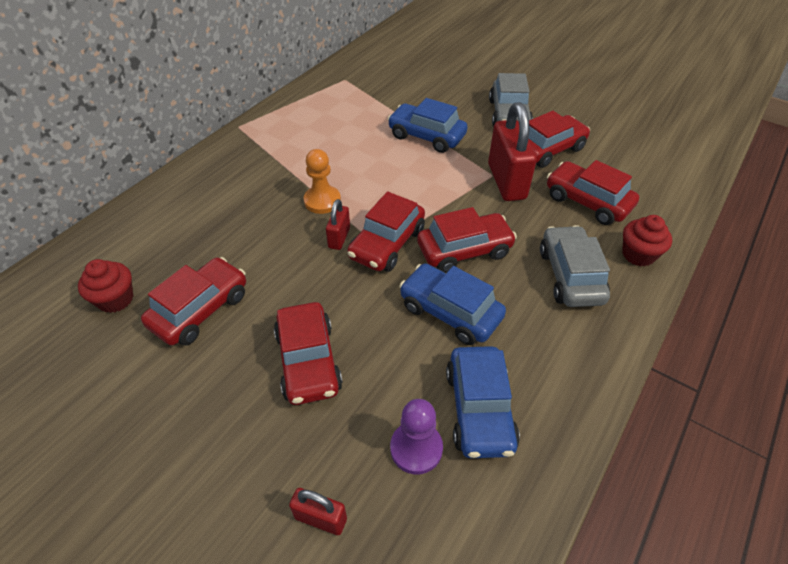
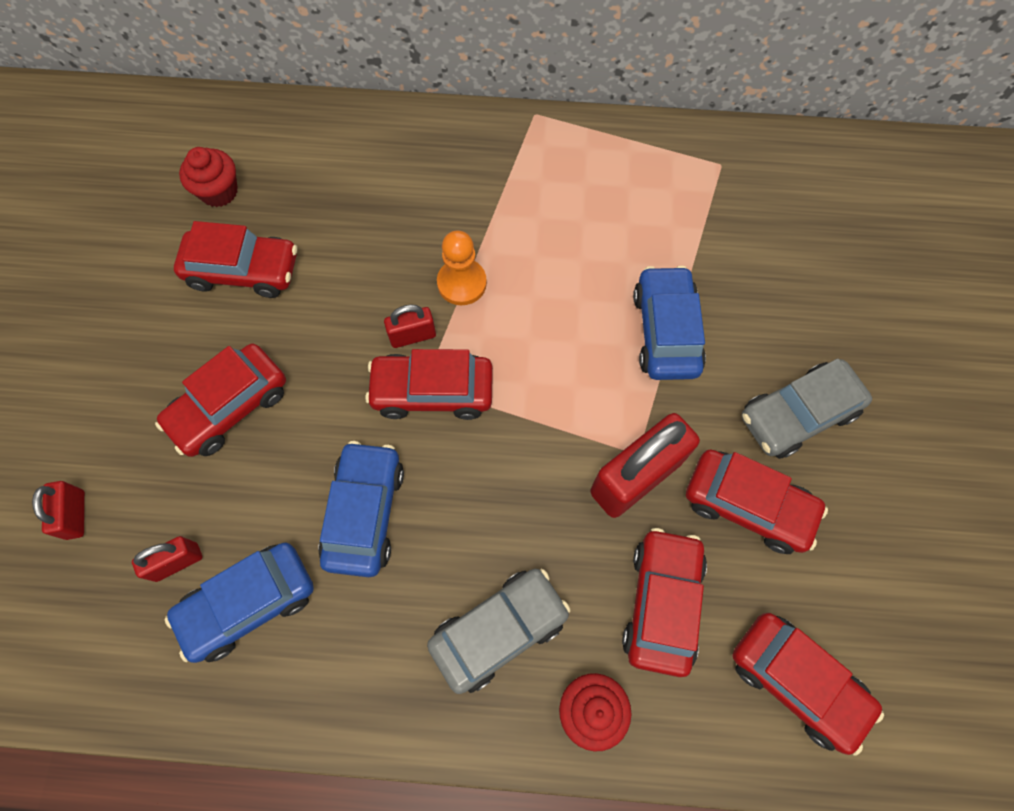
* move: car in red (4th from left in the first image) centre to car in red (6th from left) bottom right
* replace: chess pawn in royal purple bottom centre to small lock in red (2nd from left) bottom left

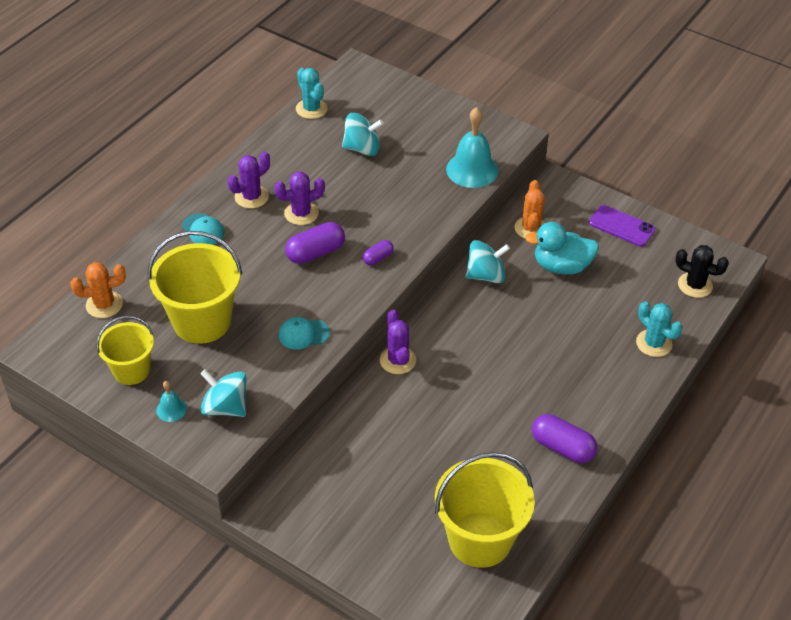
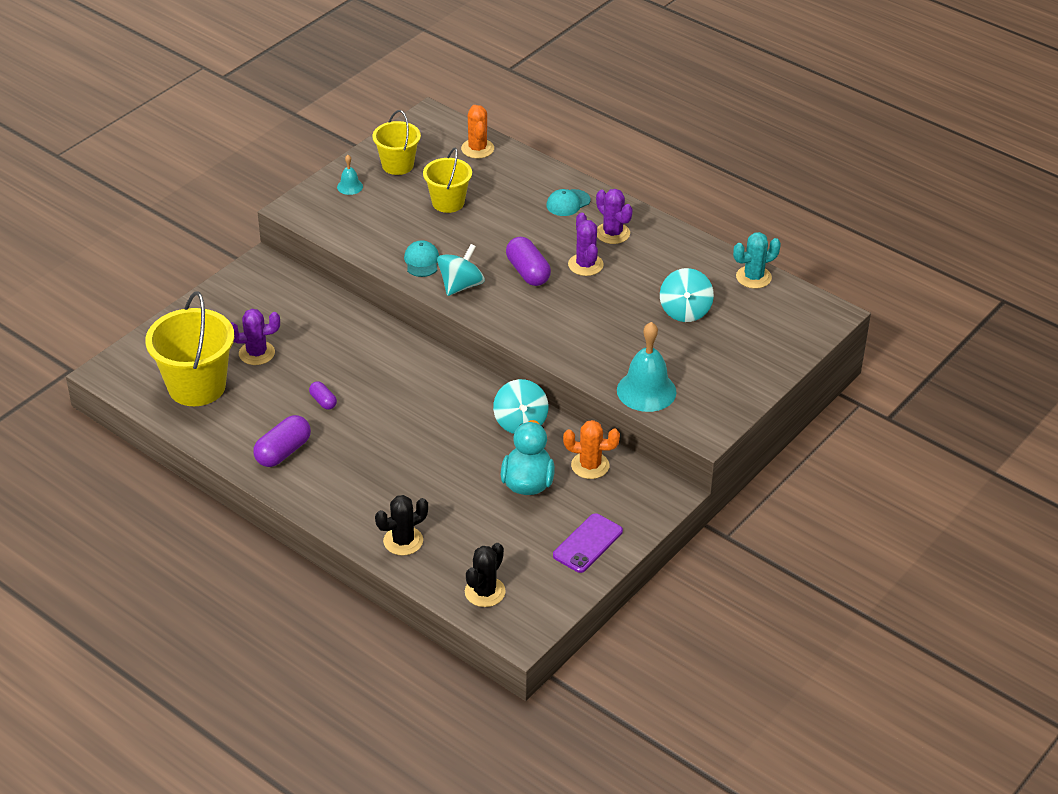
* resize: pail in golden (2nd from left in the first image) middle left = top centre x0.61
* move: pill shape in royal purple (2nd from left) centre to middle left
* recolor: saguaro cactus in teal (2nd from left) middle right to saguaro cactus in jet-black (1st from left) centre
* move: saguaro cactus in royal purple (3rd from left in the first image) centre to saguaro cactus in royal purple (1st from left) middle left
* move: spinning top in teal (1st from left) middle left to centre

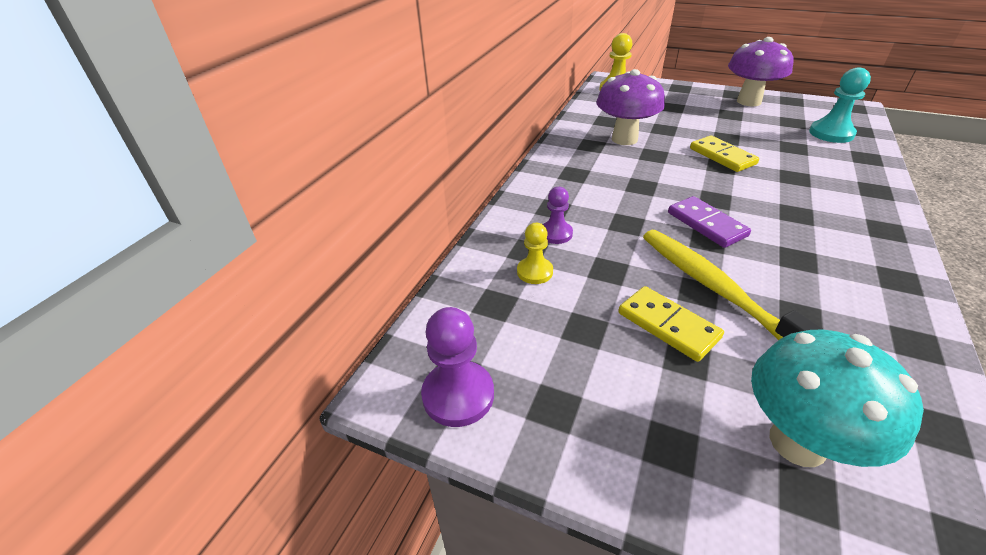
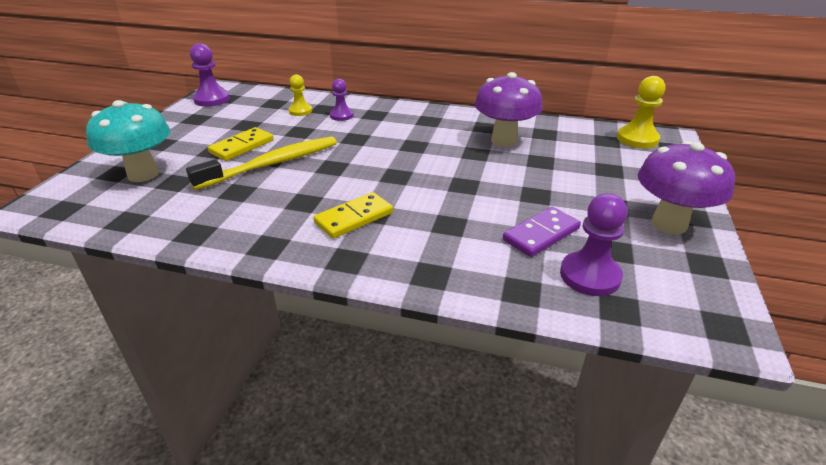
* recolor: chess pawn in teal top right to chess pawn in royal purple (3rd from left) middle right
* move: domino tile in golden (2nd from left) top right to centre
* move: domino tile in royal purple middle right to centre

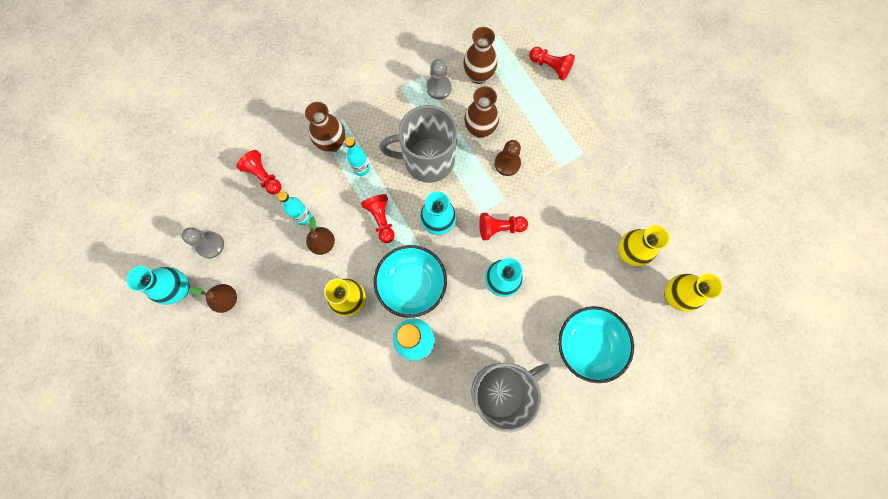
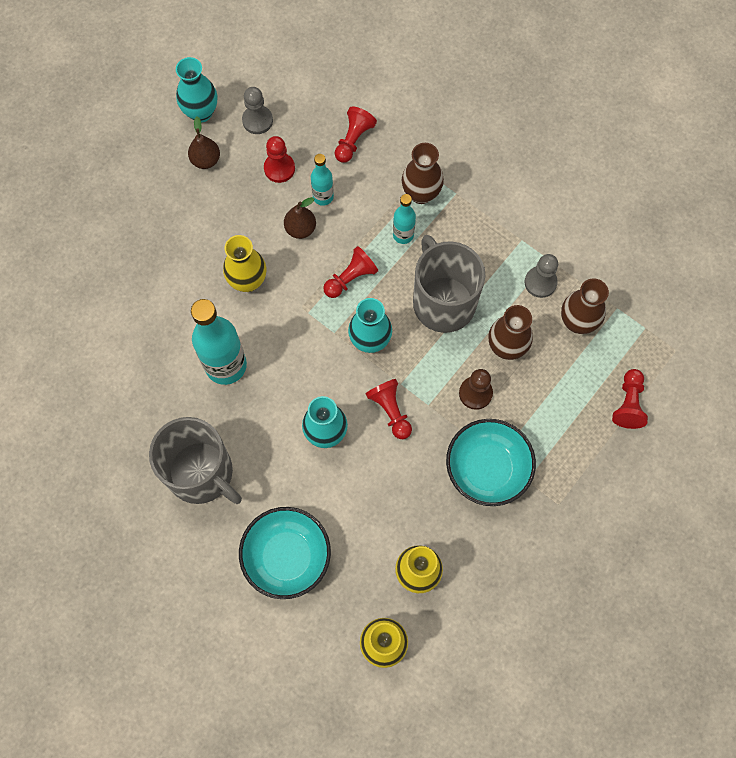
* move: bowl in teal (1st from left in the first image) centre to bowl in teal (2nd from left) middle right
* insert: chess pawn in red (1st from left) top centre

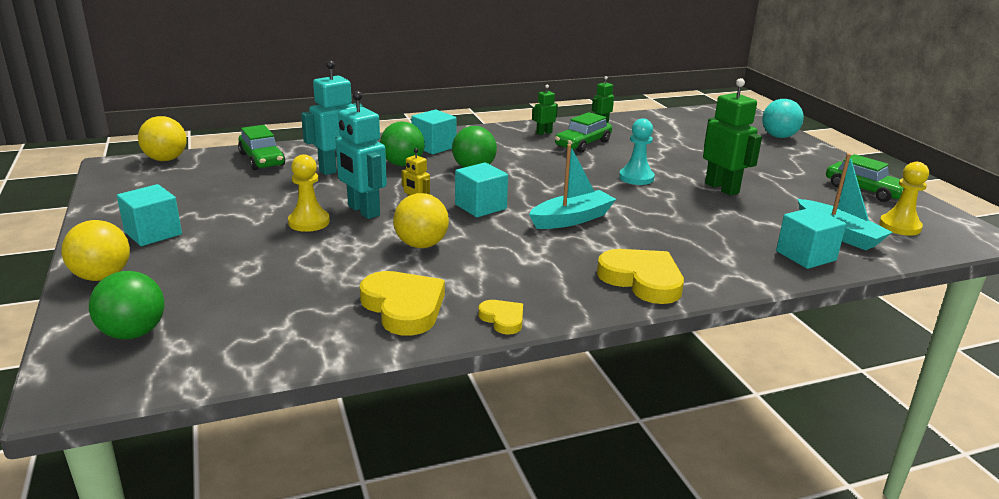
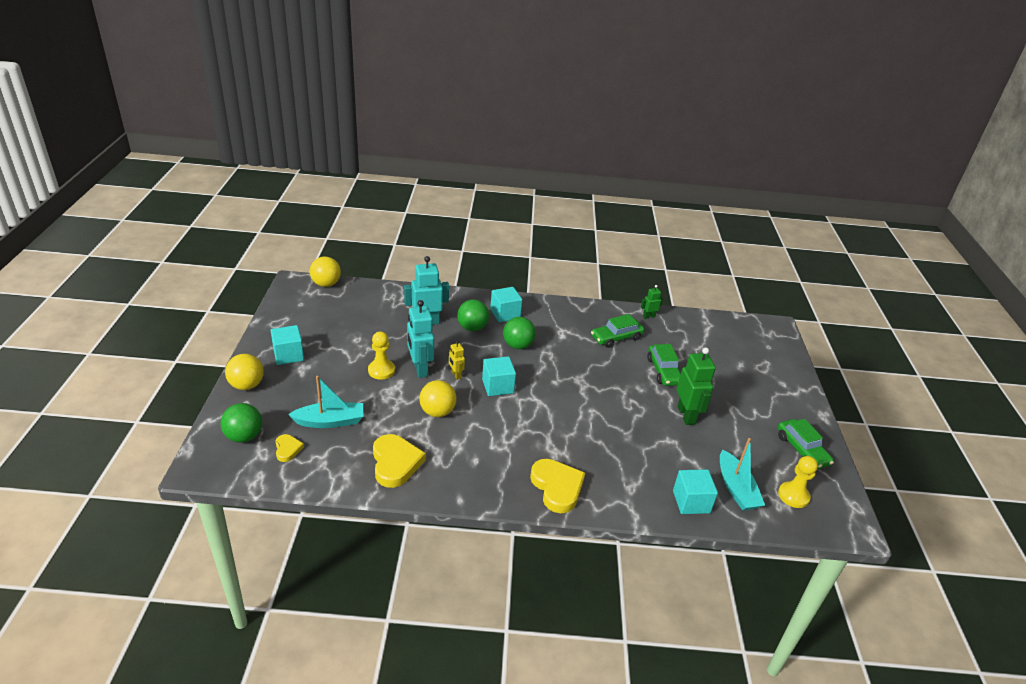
* delete: robot figure in leaf-green (1st from left) top centre
* delete: ball in teal top right
* delete: chess pawn in teal top centre
* move: car in leaf-green (1st from left in the first image) top left to car in leaf-green (2nd from left) centre
* move: sailboat in teal (1st from left) centre to middle left
* move: heart shape in golden (2nd from left in the first image) centre to heart shape in golden (1st from left) middle left

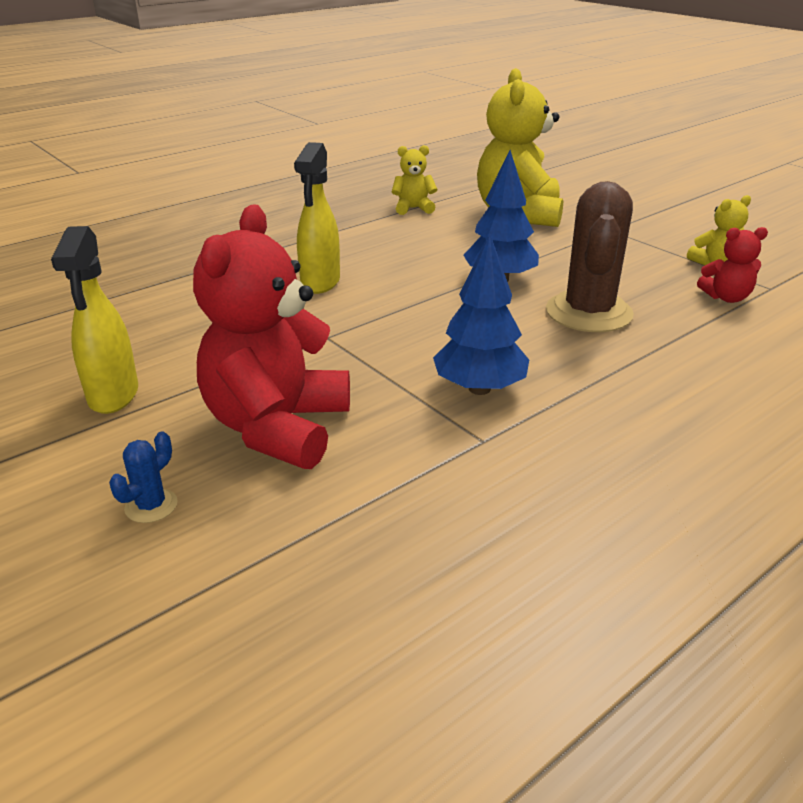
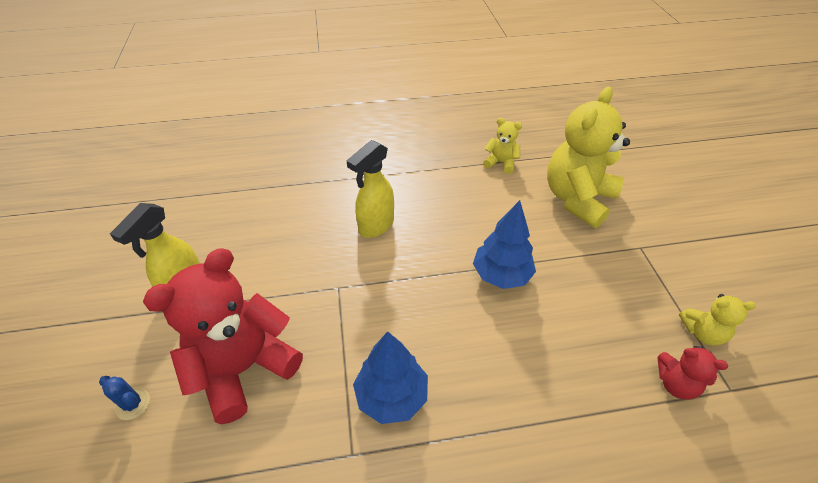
* delete: saguaro cactus in russet top right
* rotate: saguaro cactus in blue middle left = bottom left 60 degrees clockwise

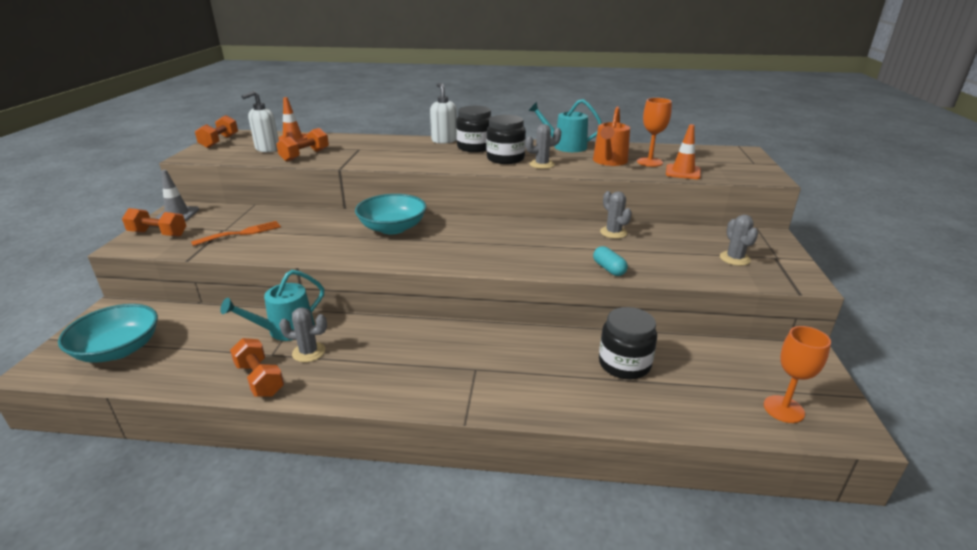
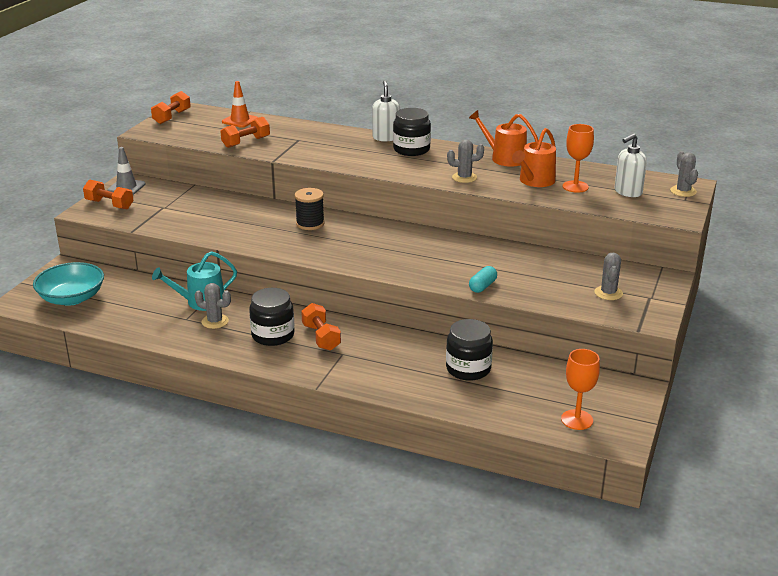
* move: soap pump in pure white (1st from left in the first image) top left to soap pump in pure white (2nd from left) top right
* recolor: watering can in teal (2nd from left) top centre to watering can in orange-coloured (1st from left) top centre
* move: jam jar in jet-black (2nd from left in the first image) top centre to jam jar in jet-black (1st from left) centre
* delete: traffic cone in orange-coloured (2nd from left) top right
* move: saguaro cactus in ash-grey (3rd from left in the first image) centre to saguaro cactus in ash-grey (4th from left) top right
* replace: bowl in teal (2nd from left) centre to reel of thread in jet-black centre
* delete: dinner fork in orange-coloured middle left
* rotate: pill shape in teal centre = centre 45 degrees clockwise
* move: free weight in orange-coloured (3rd from left in the first image) bottom left to free weight in orange-coloured (4th from left) centre

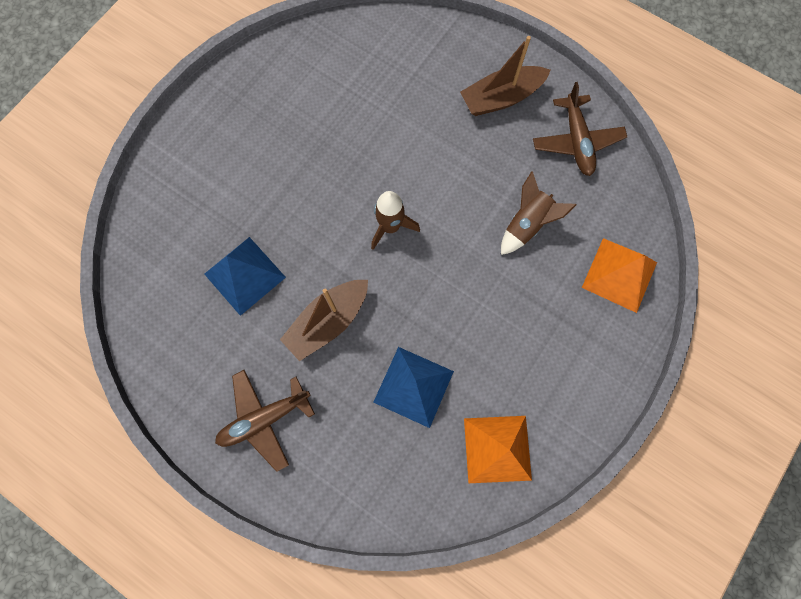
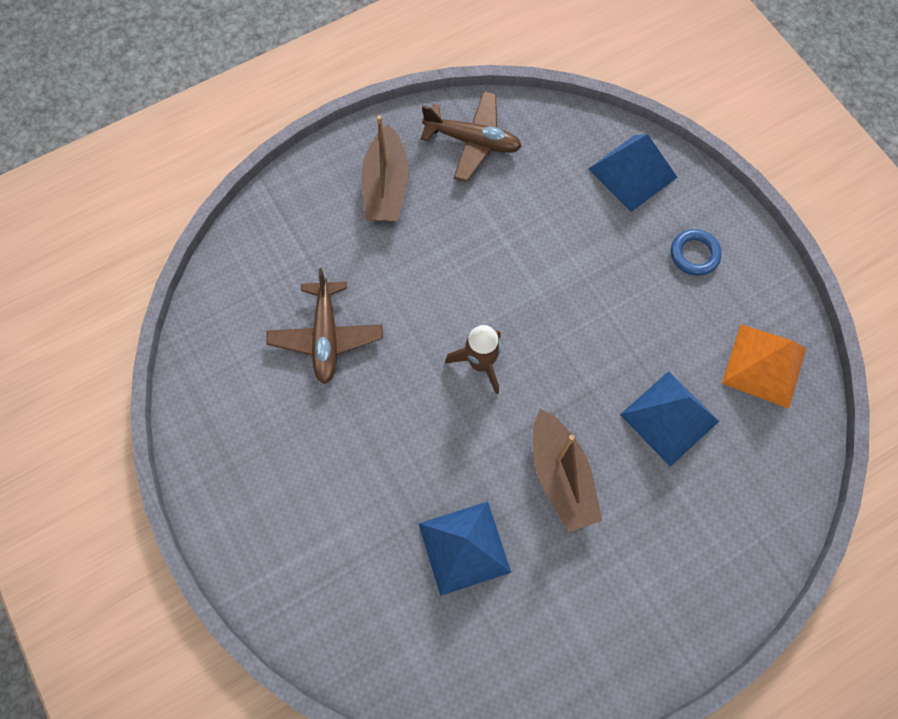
* delete: rocket in russet (2nd from left) middle right
* recolor: solid pyramid in orange-coloured (2nd from left) middle right to solid pyramid in blue (2nd from left) top right
* move: aeroplane in russet (1st from left) bottom left to centre
* insert: hoop in blue middle right

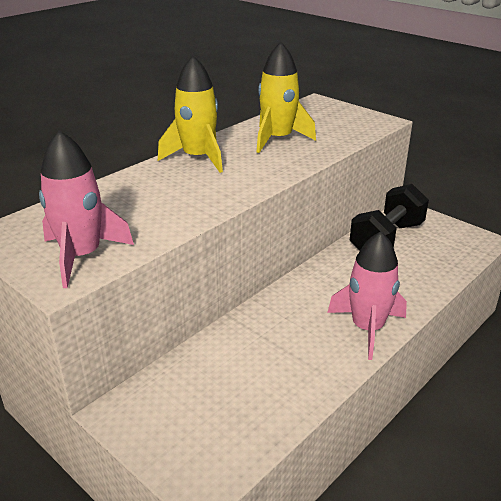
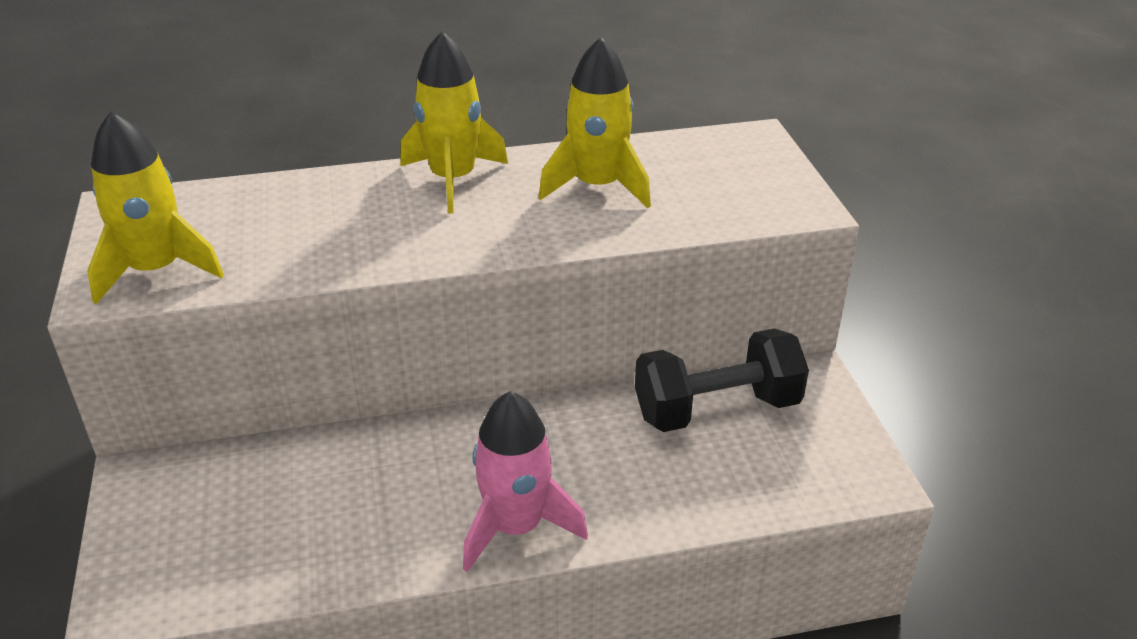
* recolor: rocket in rose-pink (1st from left) middle left to rocket in golden (1st from left) top left

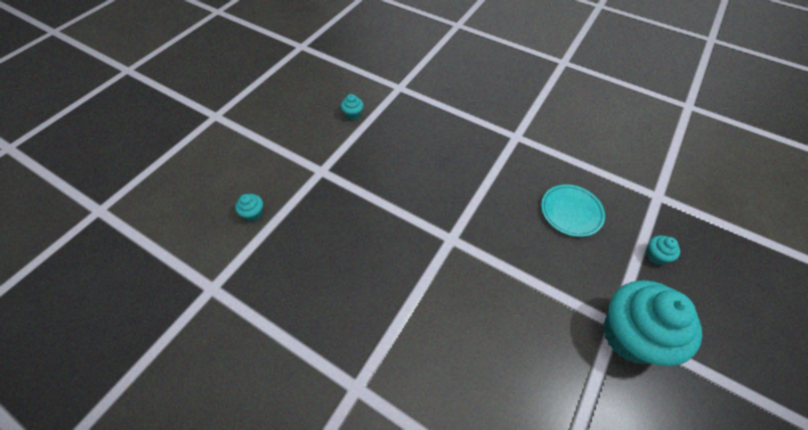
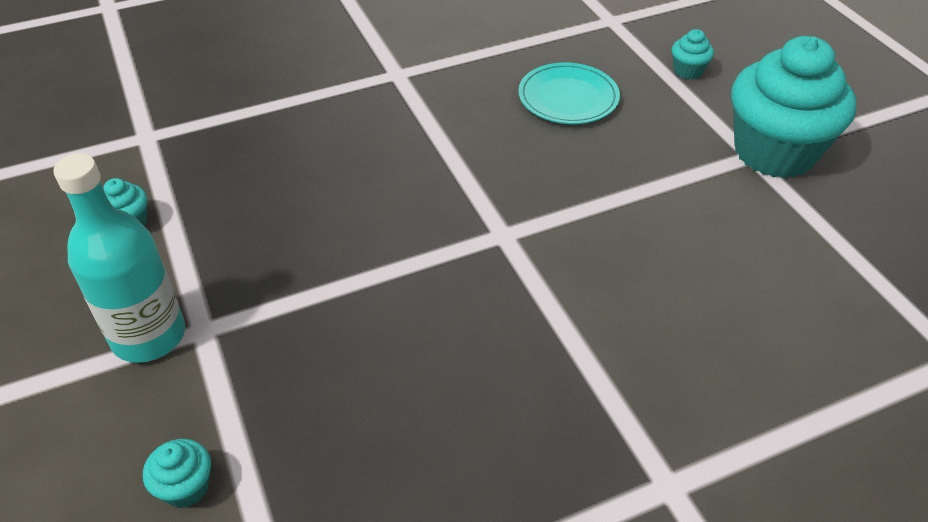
* insert: drink bottle in teal middle left

